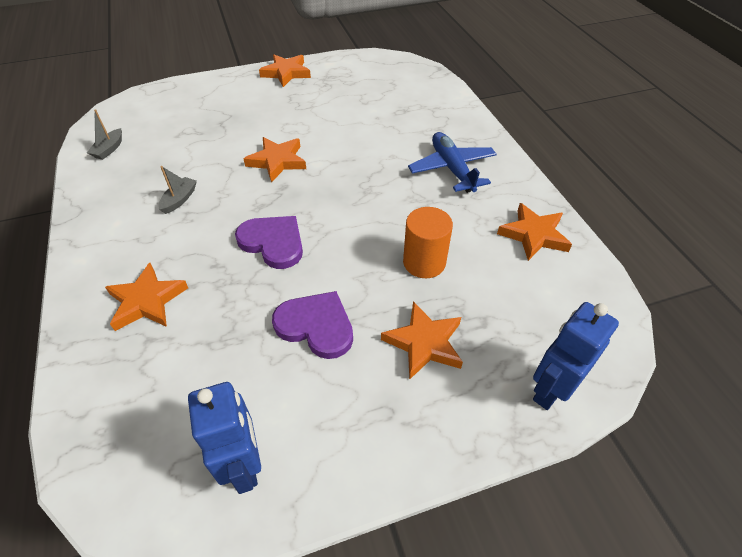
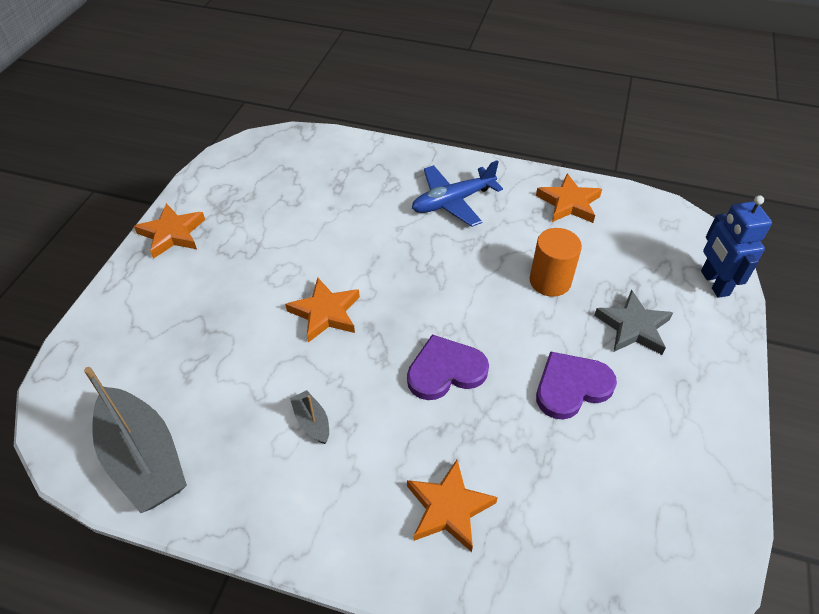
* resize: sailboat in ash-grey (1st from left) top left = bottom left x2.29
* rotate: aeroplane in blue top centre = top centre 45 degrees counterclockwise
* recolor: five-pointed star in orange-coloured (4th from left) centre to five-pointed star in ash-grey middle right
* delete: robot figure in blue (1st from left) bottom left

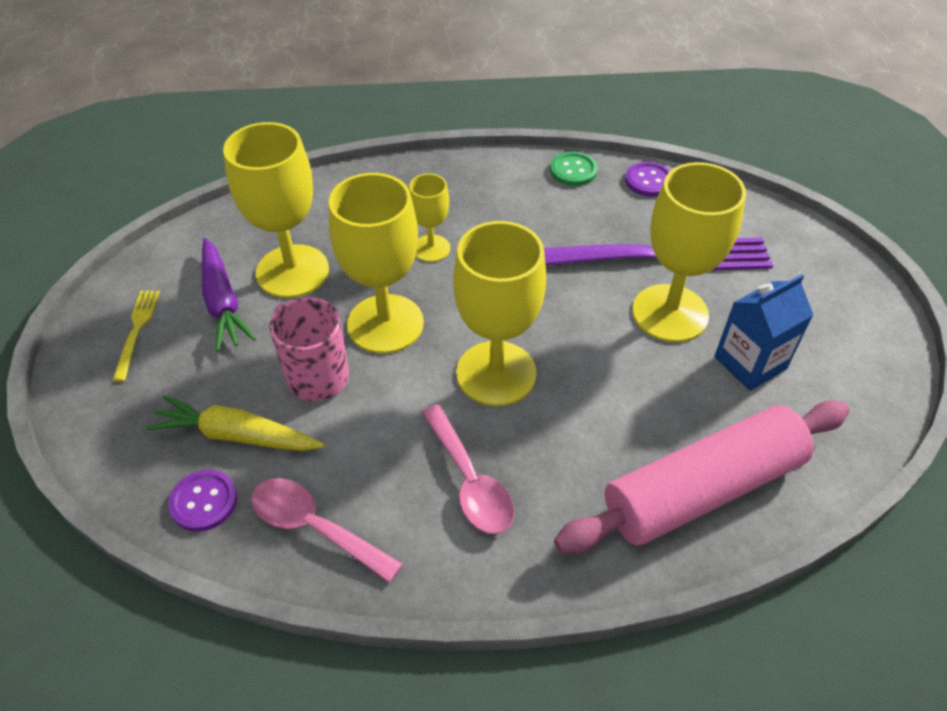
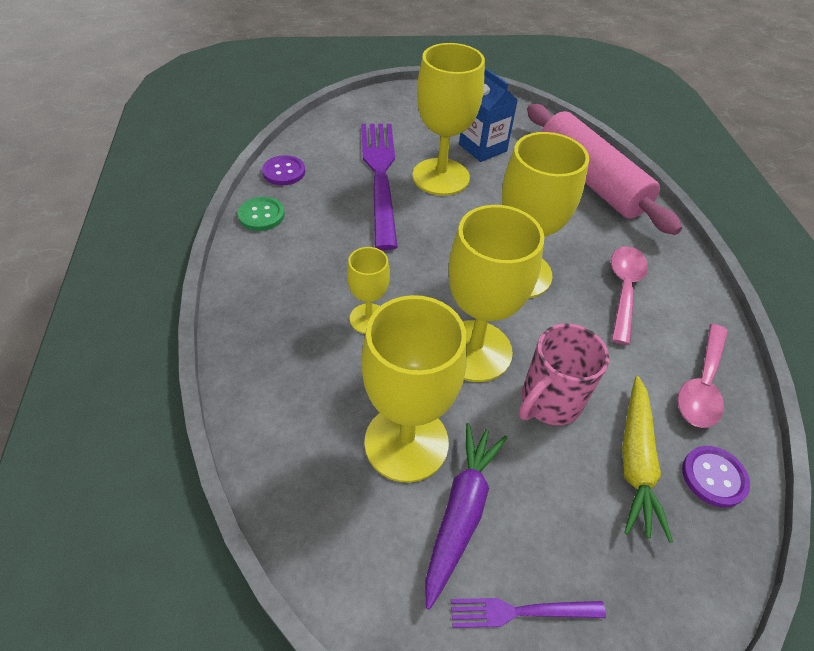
* rotate: toy carrot in royal purple middle left = bottom centre 45 degrees counterclockwise
* recolor: dinner fork in golden middle left to dinner fork in royal purple (2nd from left) bottom centre
* rotate: teaspoon in rose-pink (2nd from left in the first image) centre = middle right 45 degrees counterclockwise

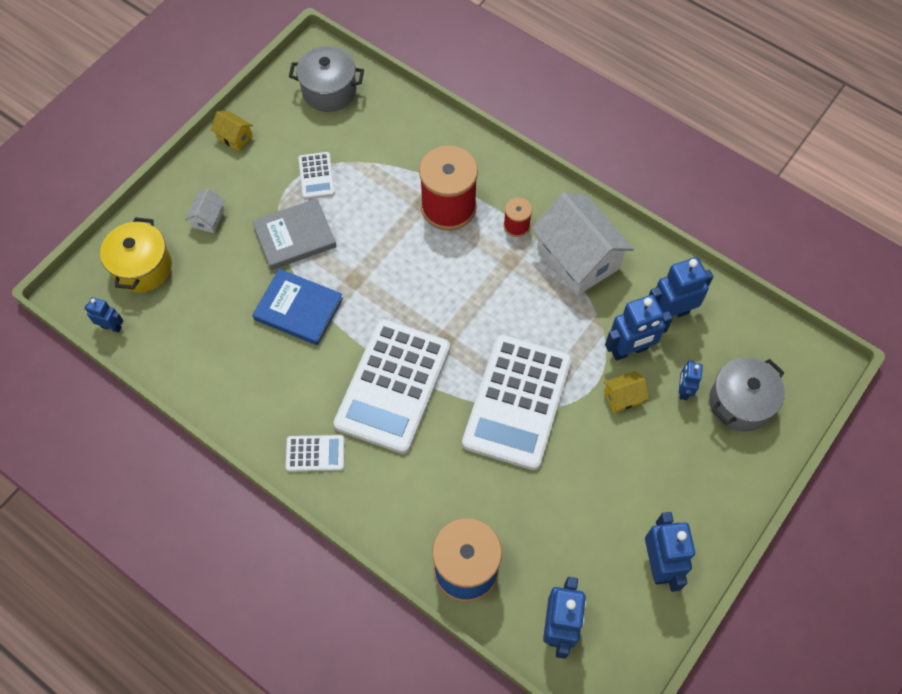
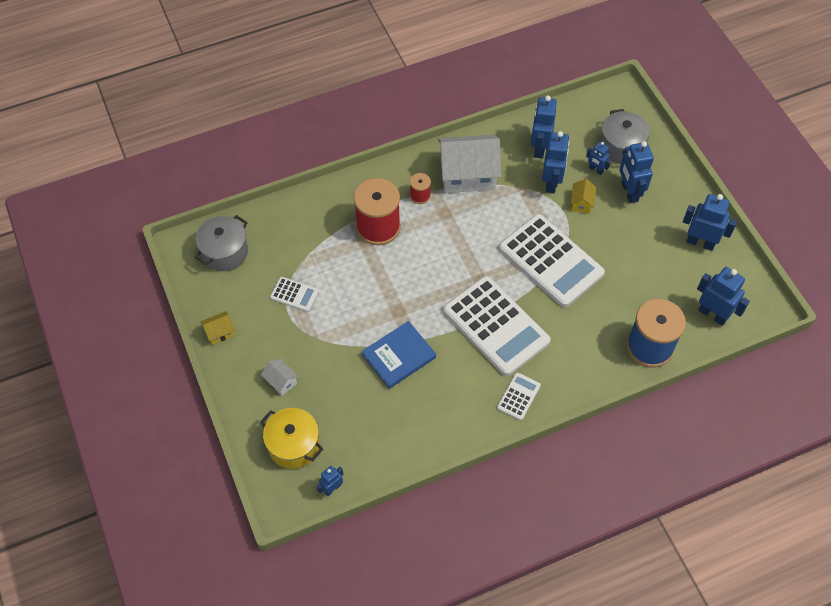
* delete: book in ash-grey middle left
* insert: robot figure in blue (5th from left) top right

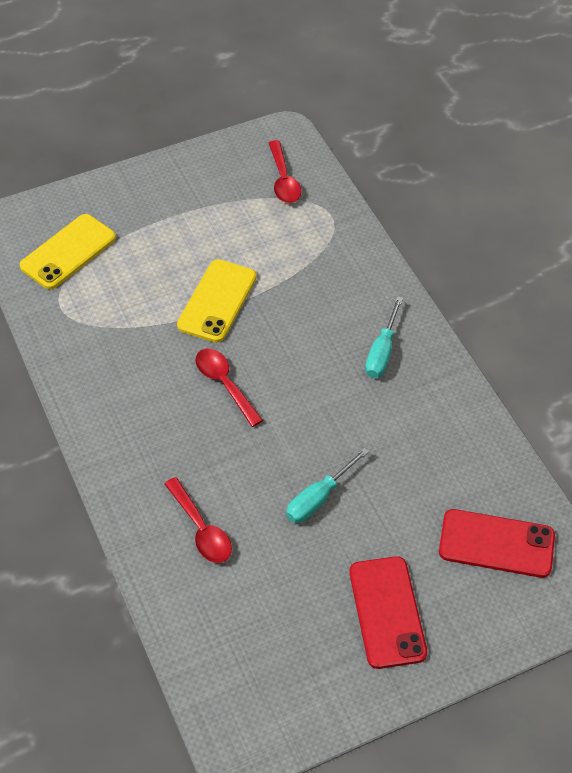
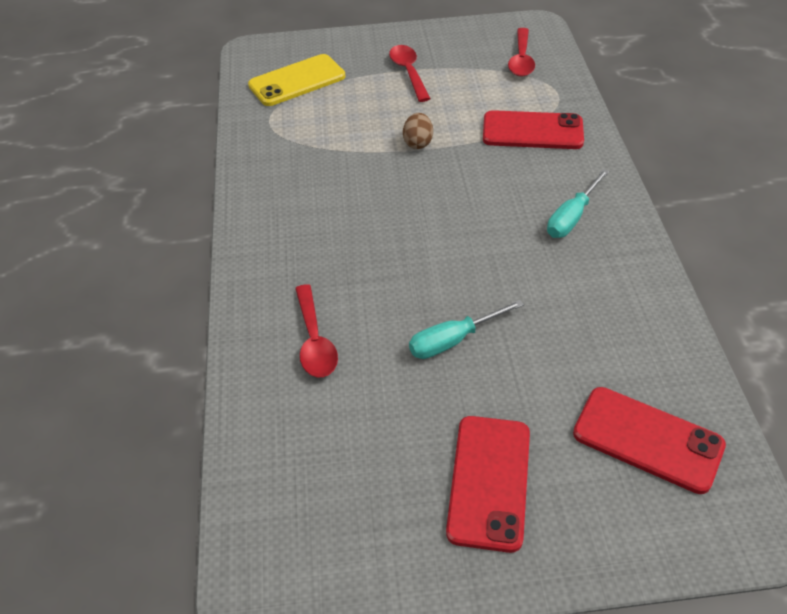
* replace: smartphone in golden (2nd from left) centre to egg shape in russet top centre
* move: teaspoon in red (2nd from left) centre to top centre
* insert: smartphone in red (2nd from left) top right

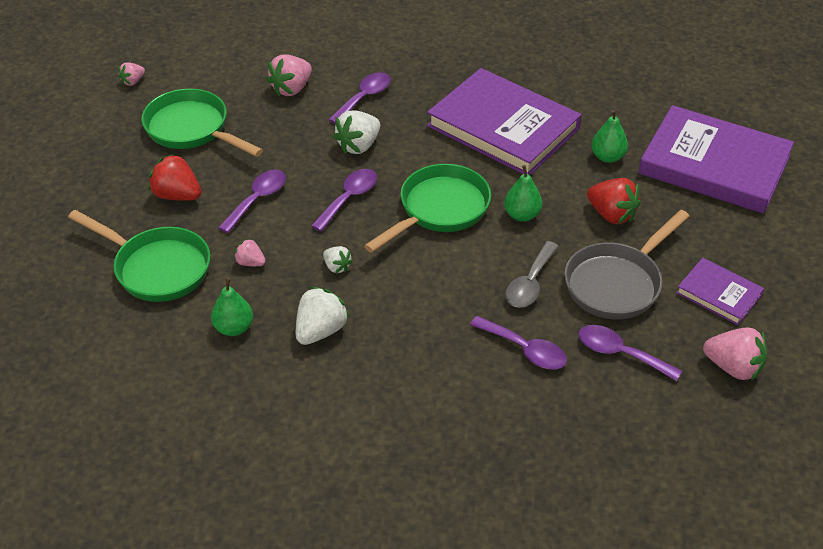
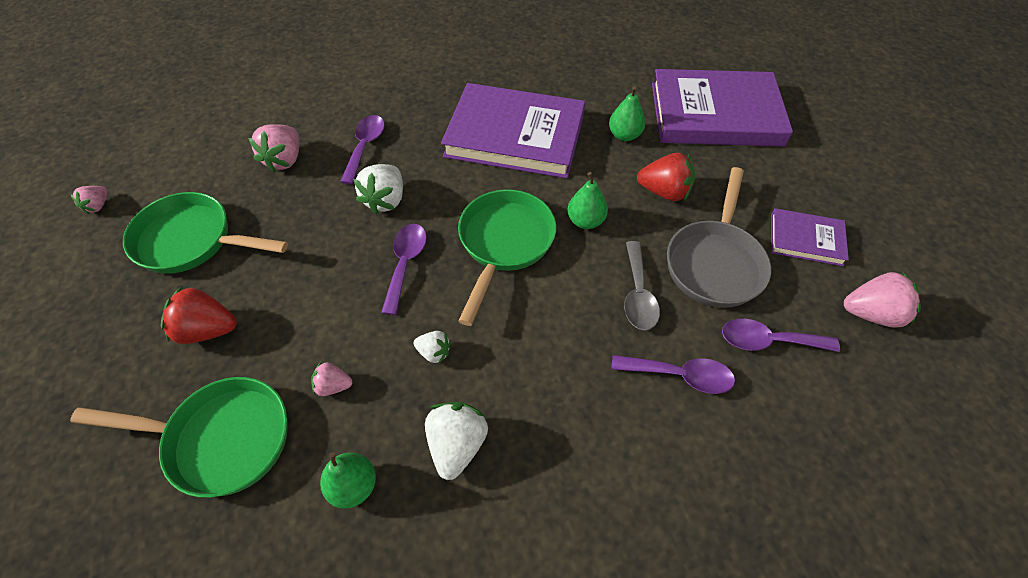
* delete: teaspoon in royal purple (1st from left) middle left

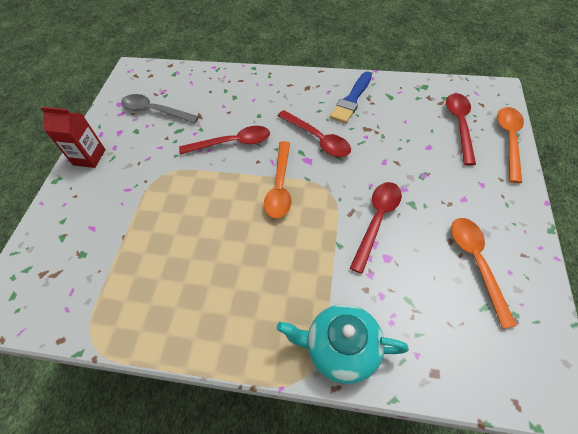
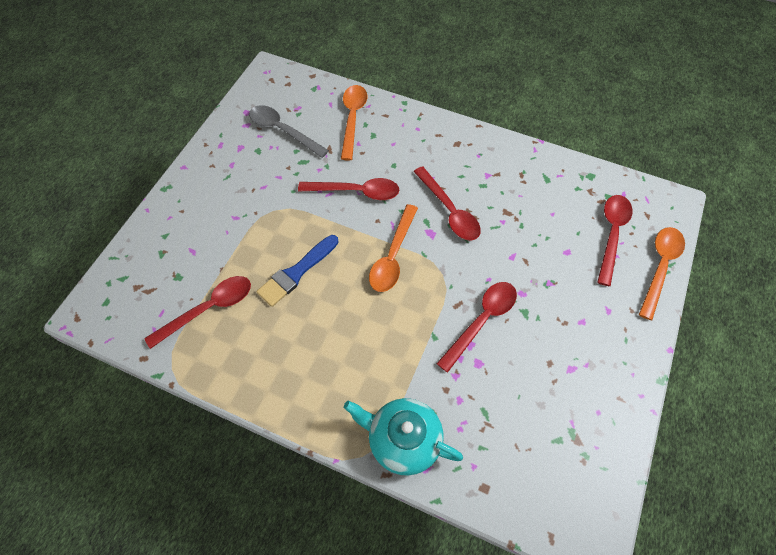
* move: paint brush in blue top centre to centre
* delete: juice carton in red top left
* move: teaspoon in orange-coloured (2nd from left in the first image) middle right to teaspoon in orange-coloured (1st from left) top centre
* insert: teaspoon in red (1st from left) middle left

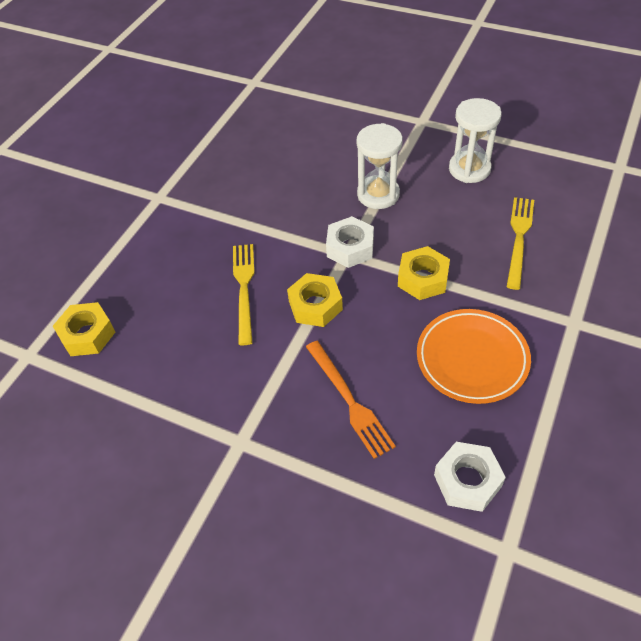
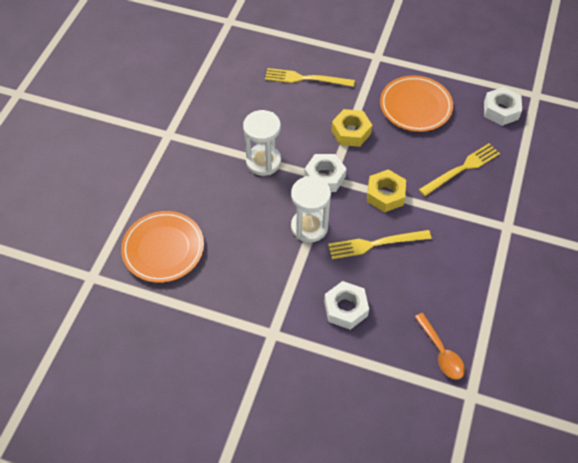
* move: sand timer in pure white (2nd from left) top right to centre
* replace: nut in golden (1st from left) middle left to teaspoon in orange-coloured bottom right
* recolor: dinner fork in orange-coloured centre to dinner fork in golden (3rd from left) middle right
* insert: plate in orange-coloured (1st from left) middle left
* insert: nut in pure white (2nd from left) centre

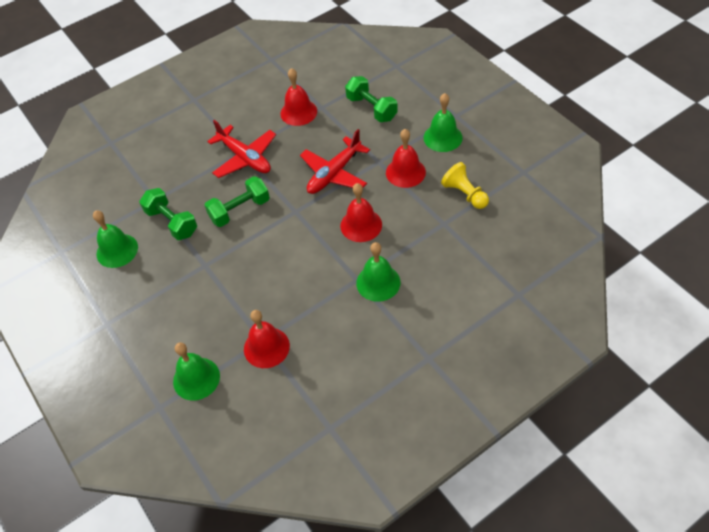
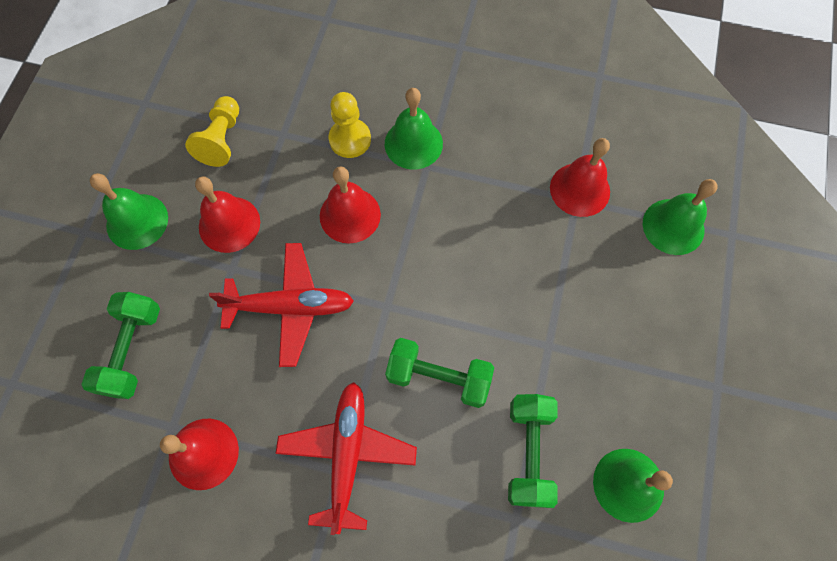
* insert: chess pawn in golden (2nd from left) top centre

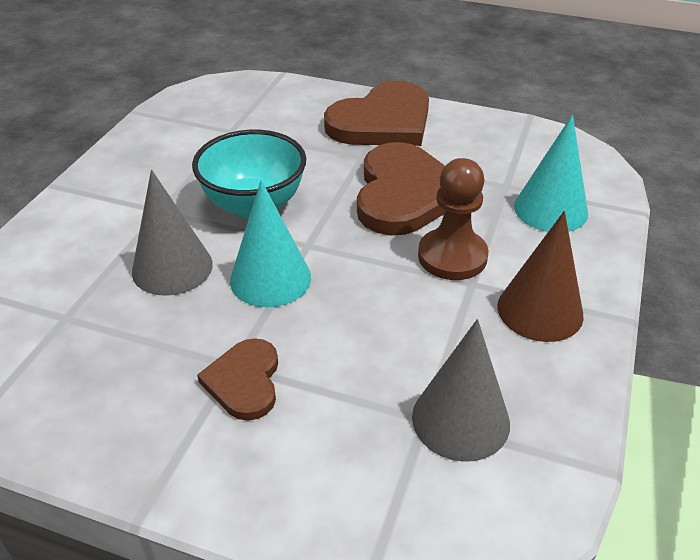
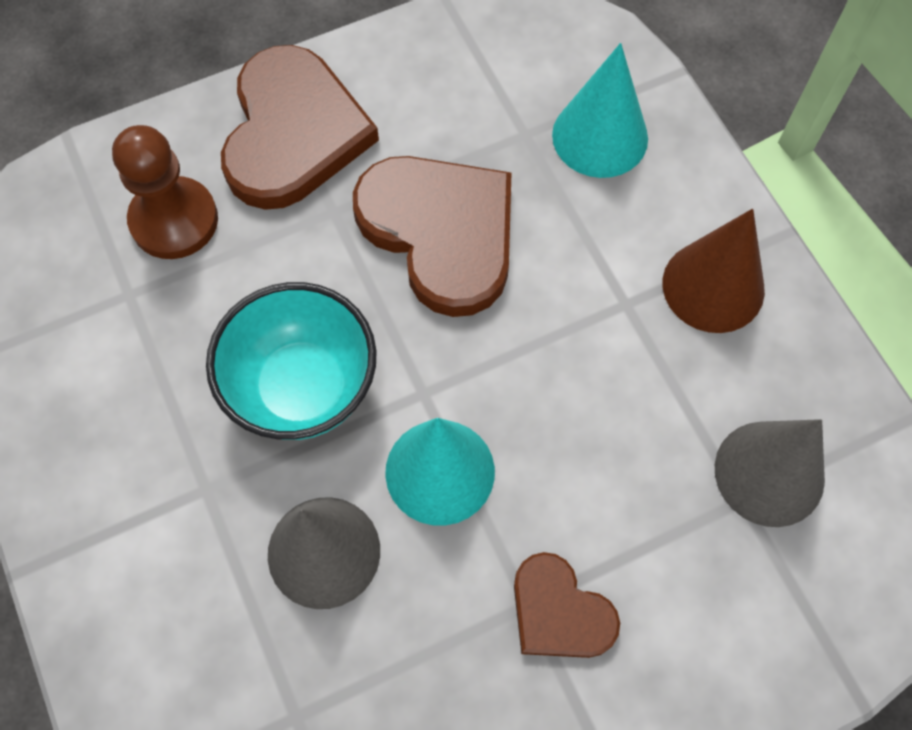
* move: chess pawn in russet centre to top left

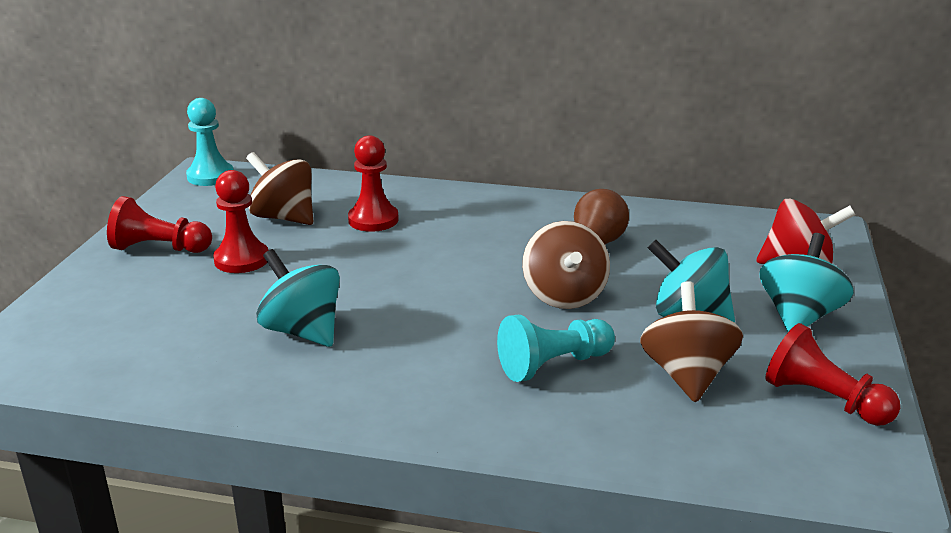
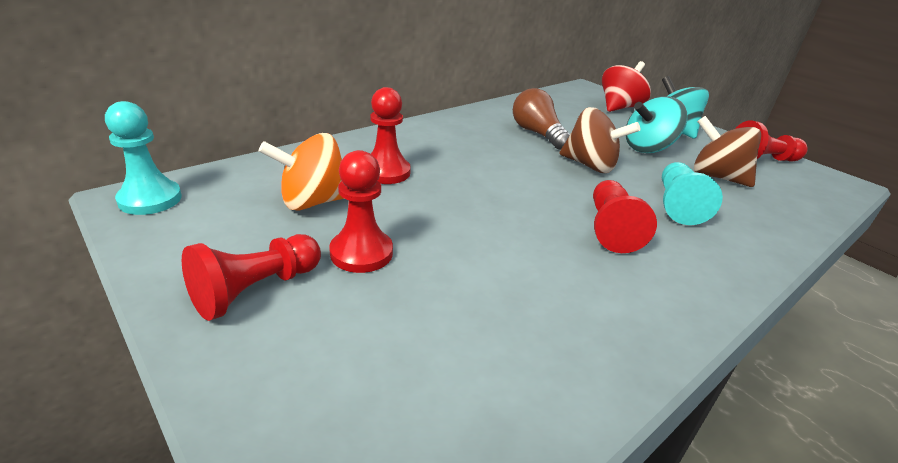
* recolor: spinning top in russet (1st from left) middle left to spinning top in orange-coloured centre
* delete: spinning top in teal (1st from left) middle left
* insert: chess pawn in red (4th from left) middle right

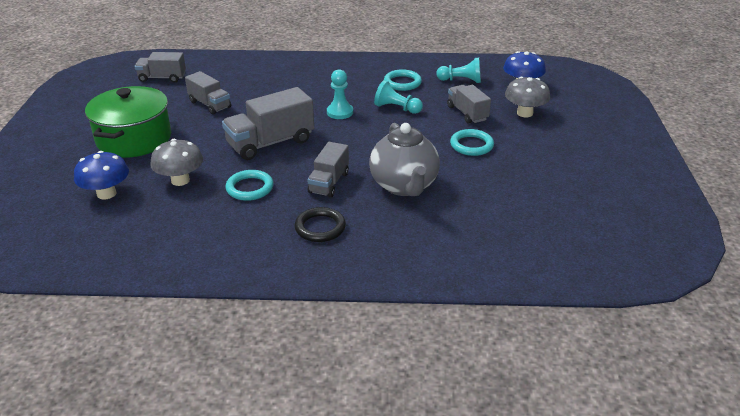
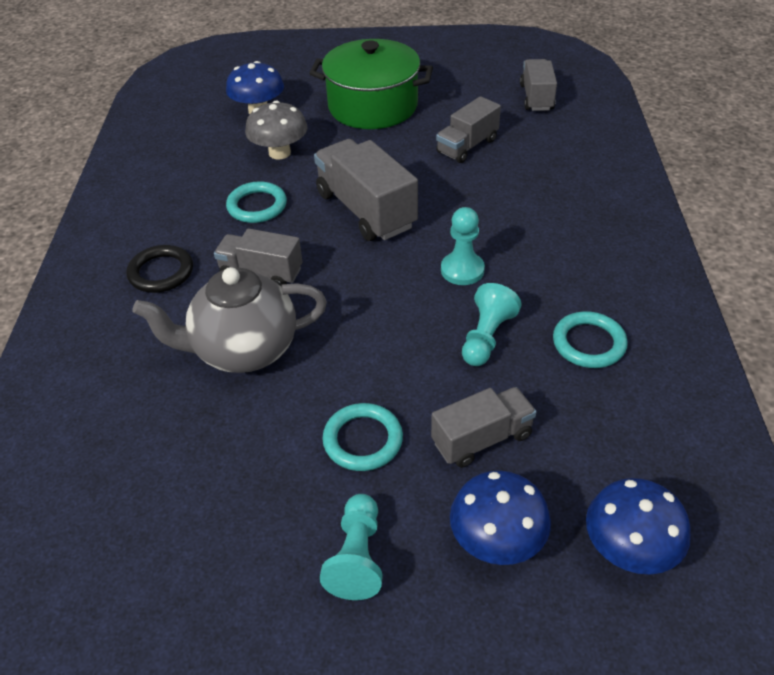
* move: chess pawn in teal (3rd from left in the first image) top centre to chess pawn in teal (1st from left) bottom centre
* recolor: fungus in ash-grey (2nd from left) top right to fungus in blue (2nd from left) bottom centre

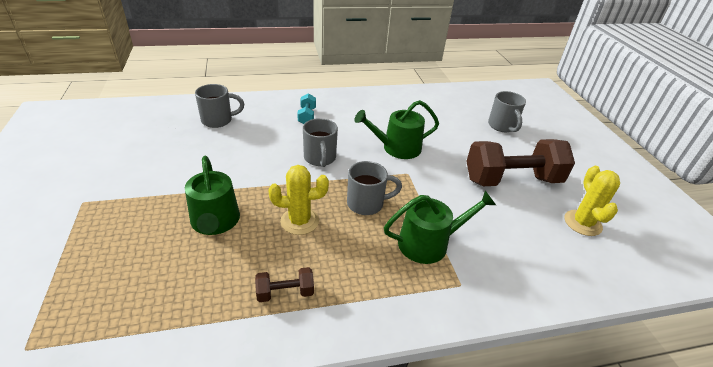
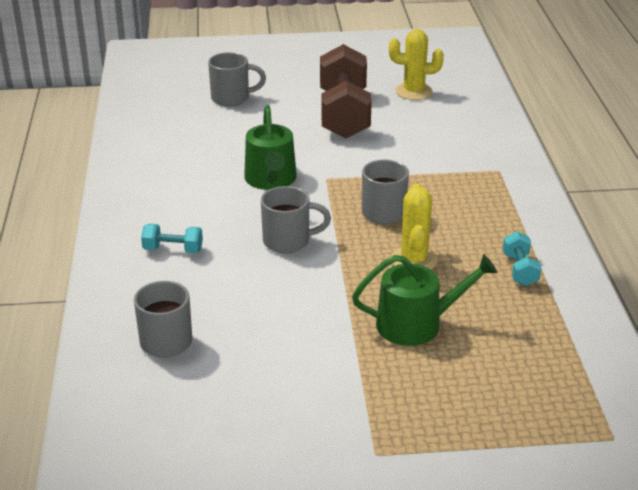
* delete: watering can in leaf-green (3rd from left) centre
* recolor: free weight in russet (1st from left) bottom centre to free weight in teal (2nd from left) middle right

